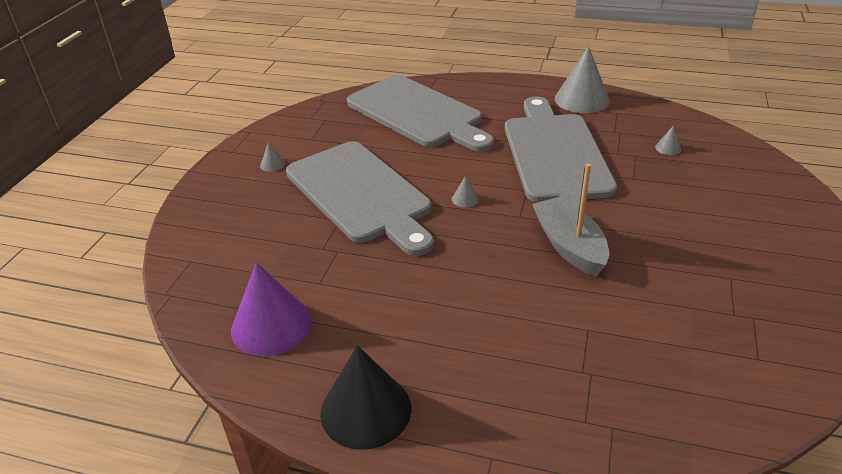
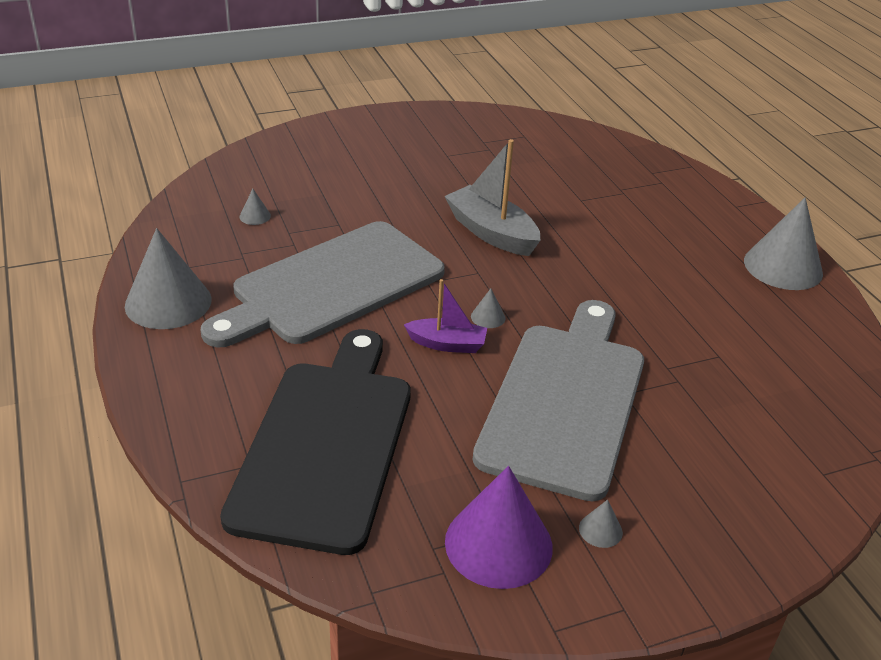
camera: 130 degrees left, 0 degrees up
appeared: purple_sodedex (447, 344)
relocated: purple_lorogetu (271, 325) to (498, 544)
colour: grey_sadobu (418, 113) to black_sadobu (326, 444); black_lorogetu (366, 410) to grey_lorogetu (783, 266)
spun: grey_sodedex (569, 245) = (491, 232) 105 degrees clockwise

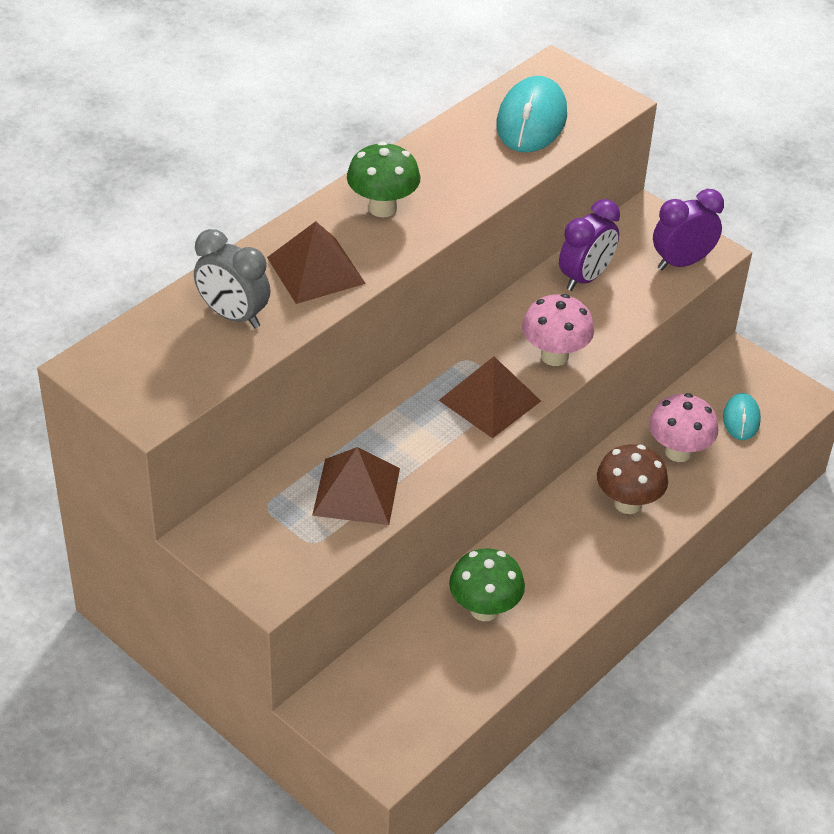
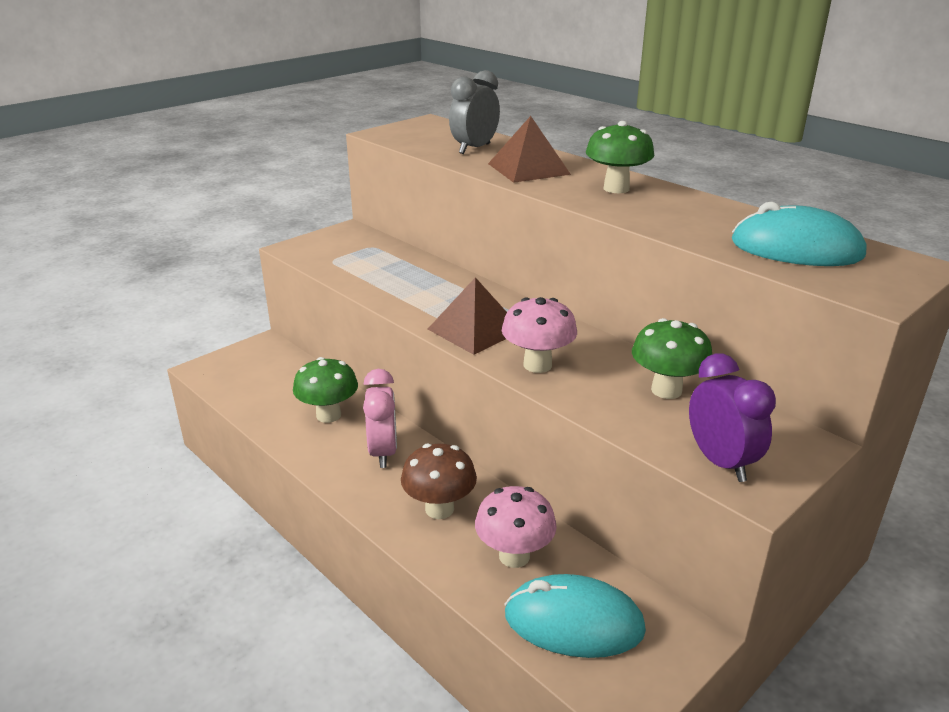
camera: 95 degrees right, 15 degrees down
missing: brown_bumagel (356, 491)
appeared: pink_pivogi (383, 452)
exchanged: purple_pivogi (585, 278) to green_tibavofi (666, 390)
size: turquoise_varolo (741, 419) = (573, 622) x1.78

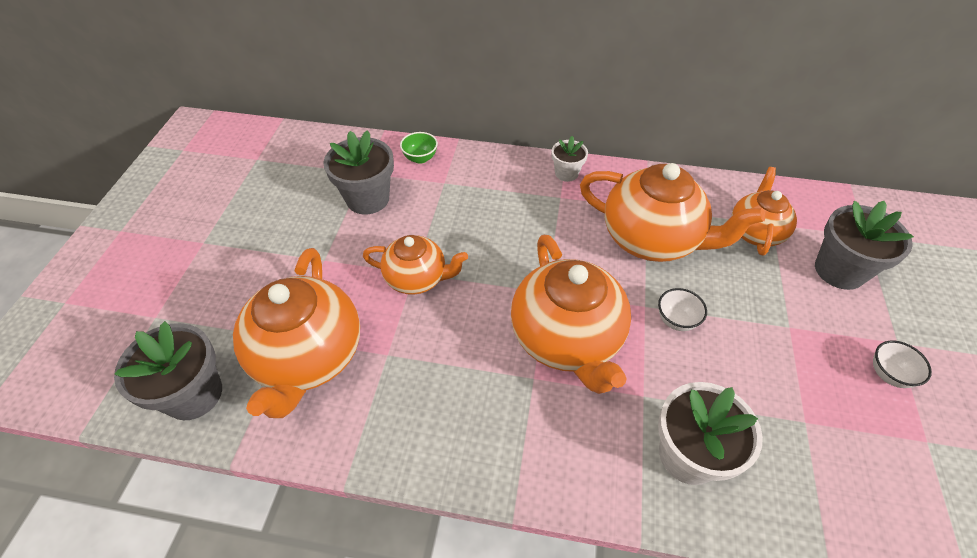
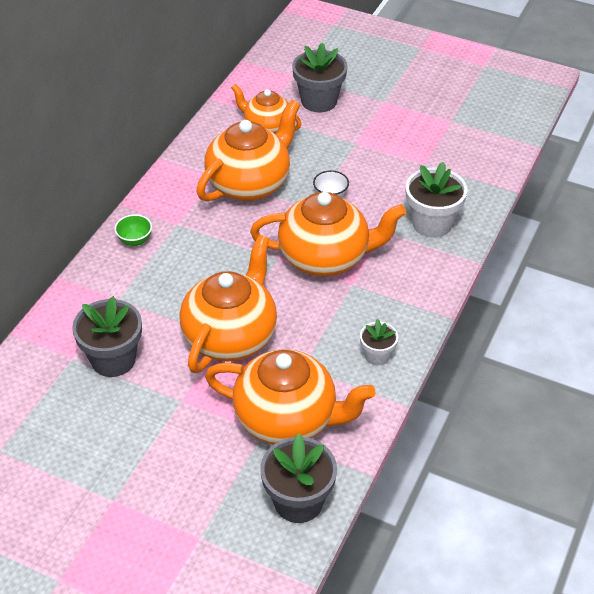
camera: 75 degrees left, 5 degrees down
missing: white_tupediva (888, 374)
relocated: green_tupediva (420, 158) to (135, 240); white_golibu (566, 173) to (377, 355)
size: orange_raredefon (417, 278) = (231, 336) x1.67

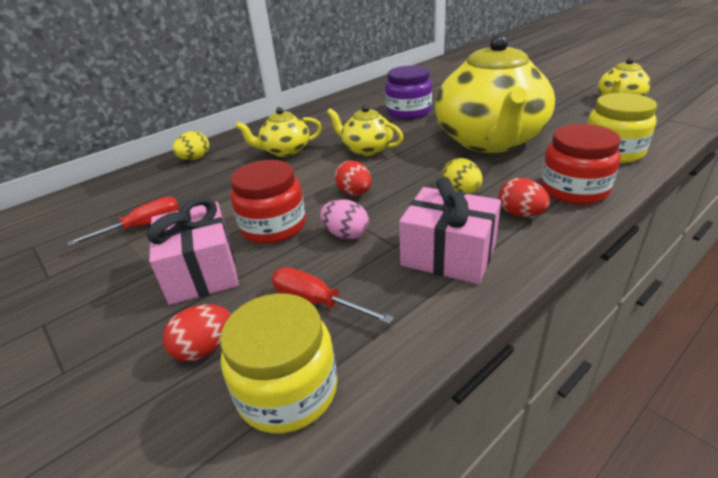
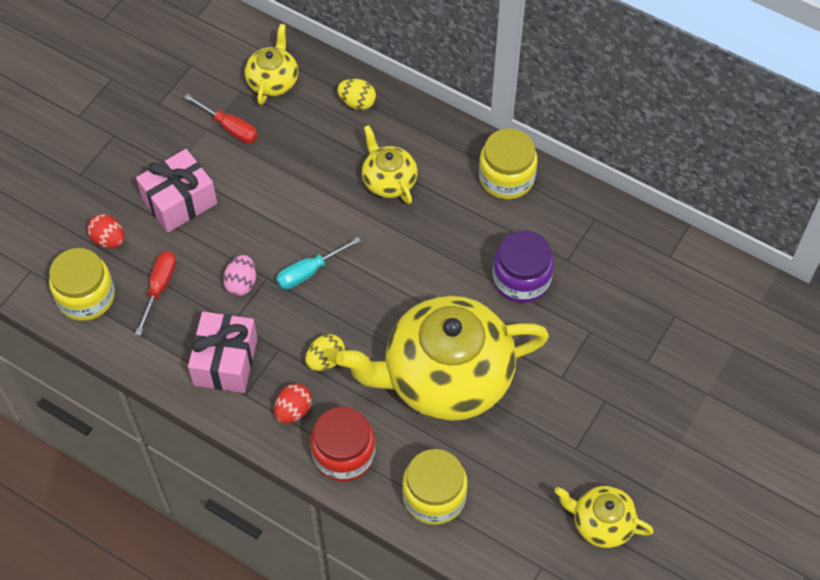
camera: 70 degrees right, 25 degrees up
missing: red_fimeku (273, 226)
appeared: yellow_fimeku (506, 177)
relocated: yellow_raredefon (366, 149) to (273, 81)
exchanged: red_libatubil (354, 193) to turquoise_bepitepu (309, 272)

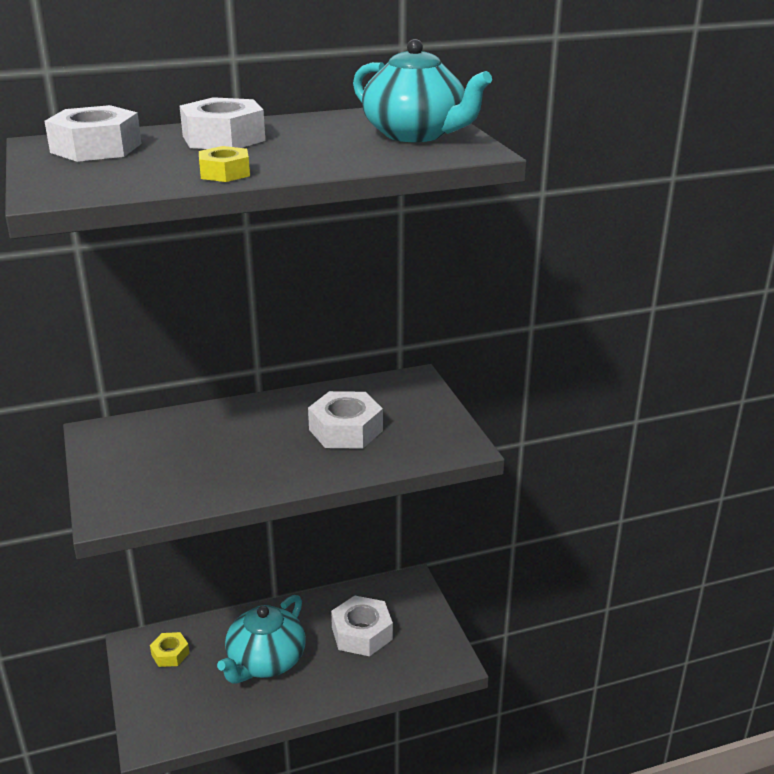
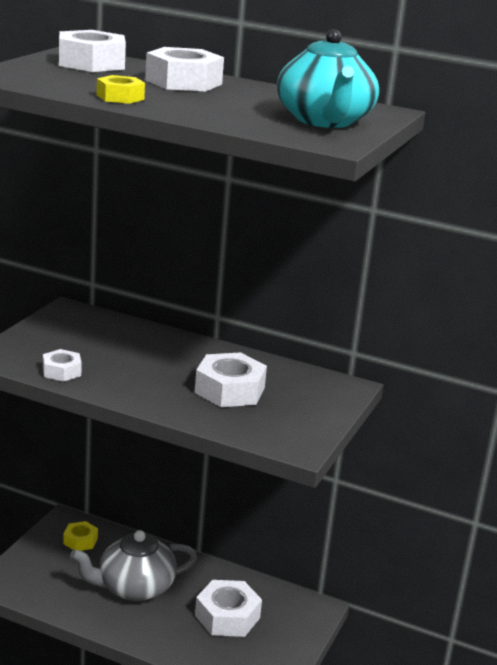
camera: 40 degrees right, 5 degrees down
appeared: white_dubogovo (61, 371)
colour: turquoise_raredefon (265, 661) to grey_raredefon (134, 587)

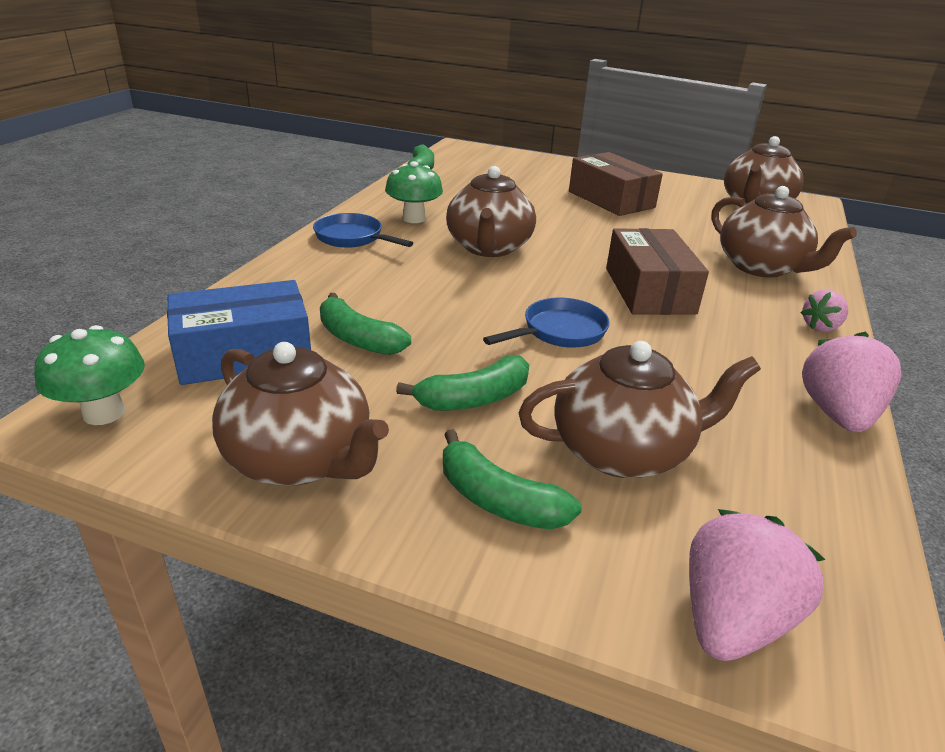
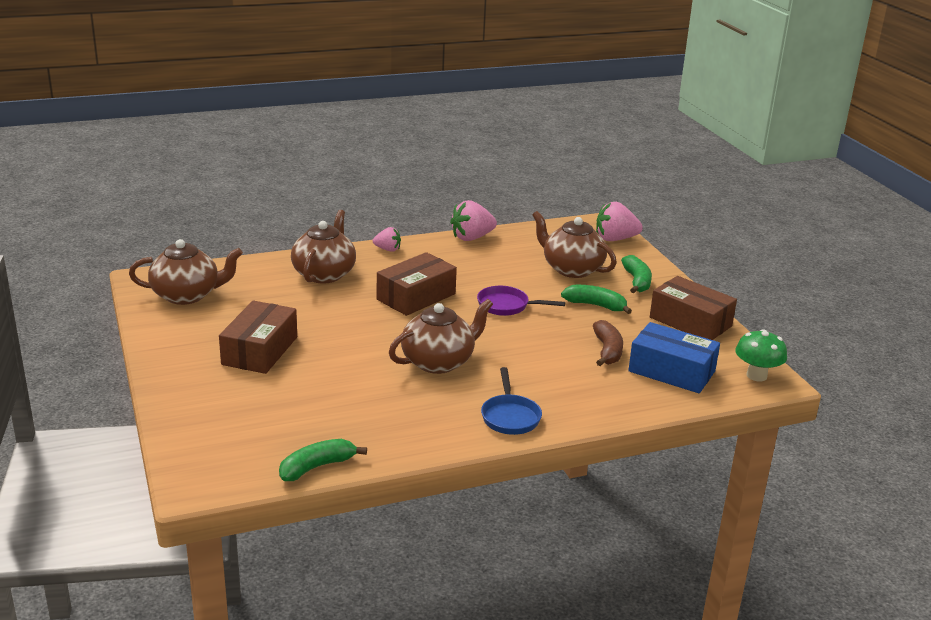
camera: 130 degrees left, 5 degrees down
missing: green_tibavofi (414, 218)
exchanged: brown_raredefon (300, 459) to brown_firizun (690, 322)
colour: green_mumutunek (358, 339) to brown_mumutunek (607, 351); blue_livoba (559, 332) to purple_livoba (507, 306)

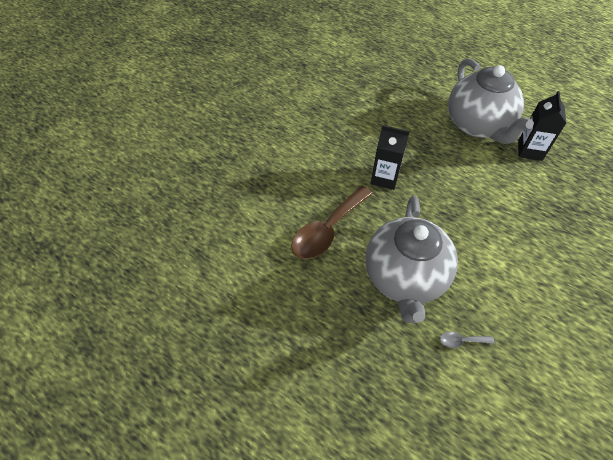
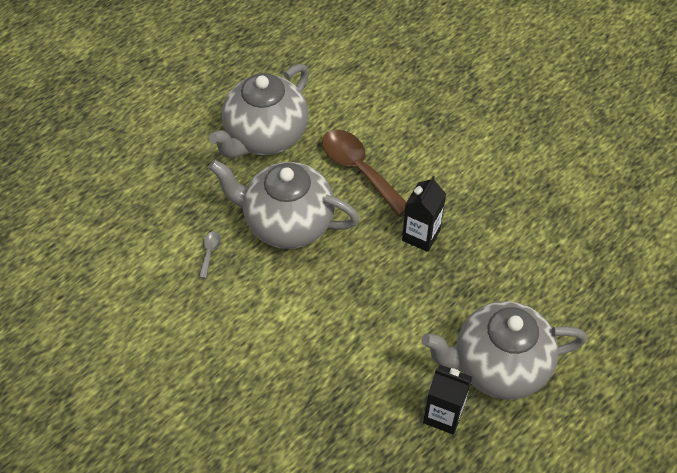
camera: 100 degrees right, 0 degrees up
appeared: grey_raredefon (265, 136)

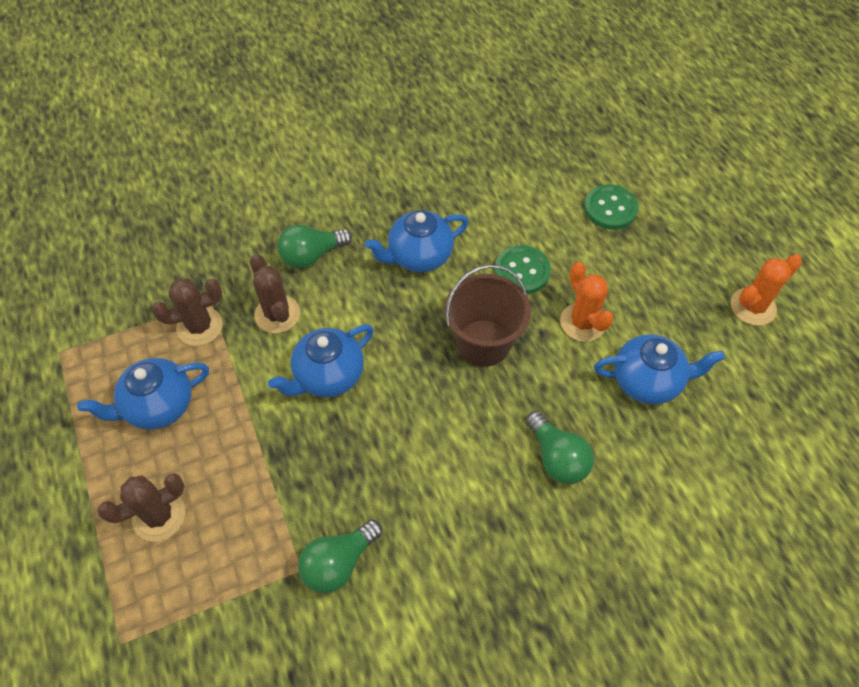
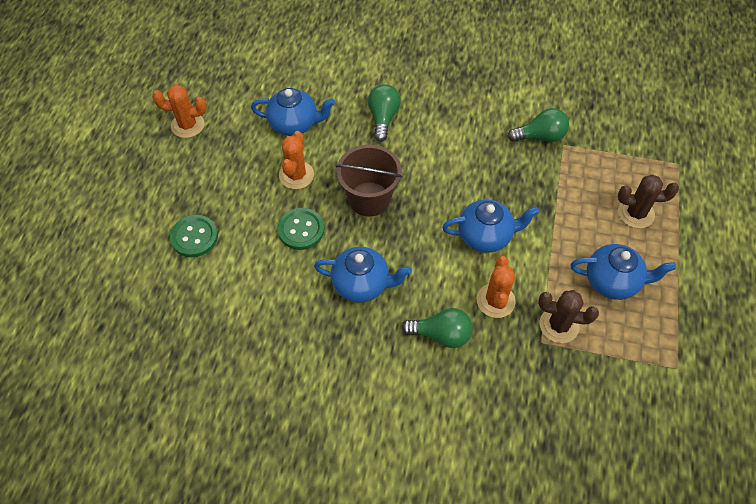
camera: 145 degrees left, 0 degrees up
colour: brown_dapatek (277, 314) to orange_dapatek (495, 301)
spun: blue_raredefon (647, 381) = (294, 124) 150 degrees clockwise

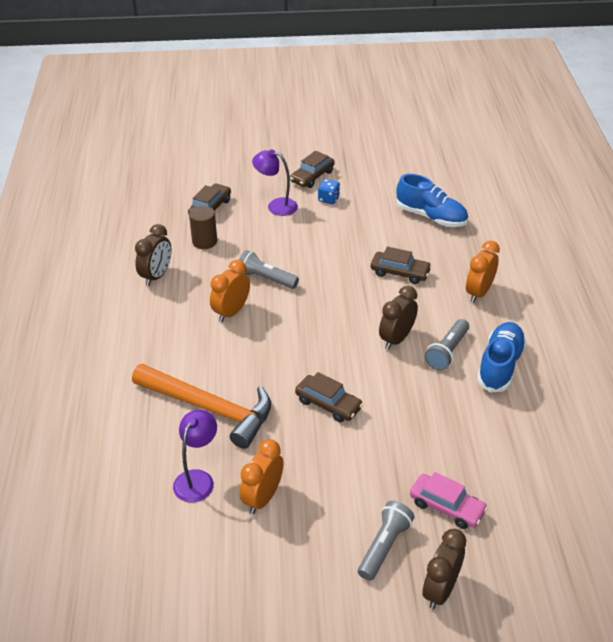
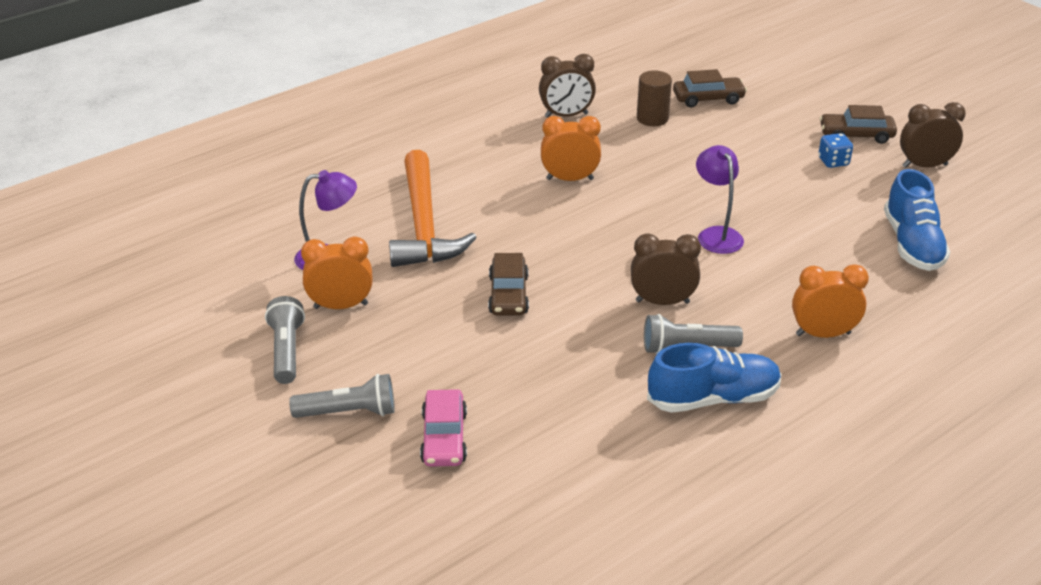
camera: 55 degrees right, 5 degrees down
missing: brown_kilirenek (400, 273)
relocated: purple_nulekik (276, 206) to (716, 234); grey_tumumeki (266, 279) to (287, 351); brown_pivogi (440, 590) to (924, 166)

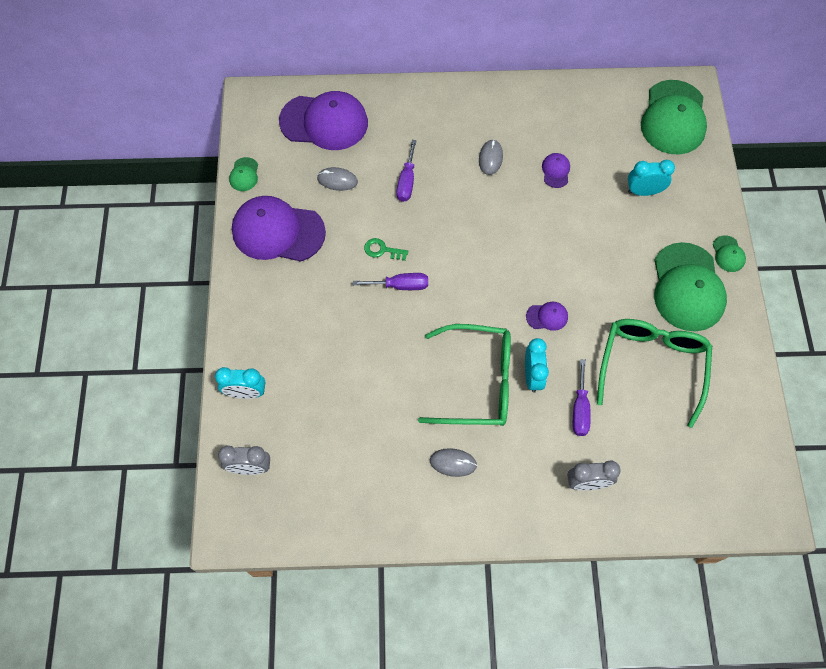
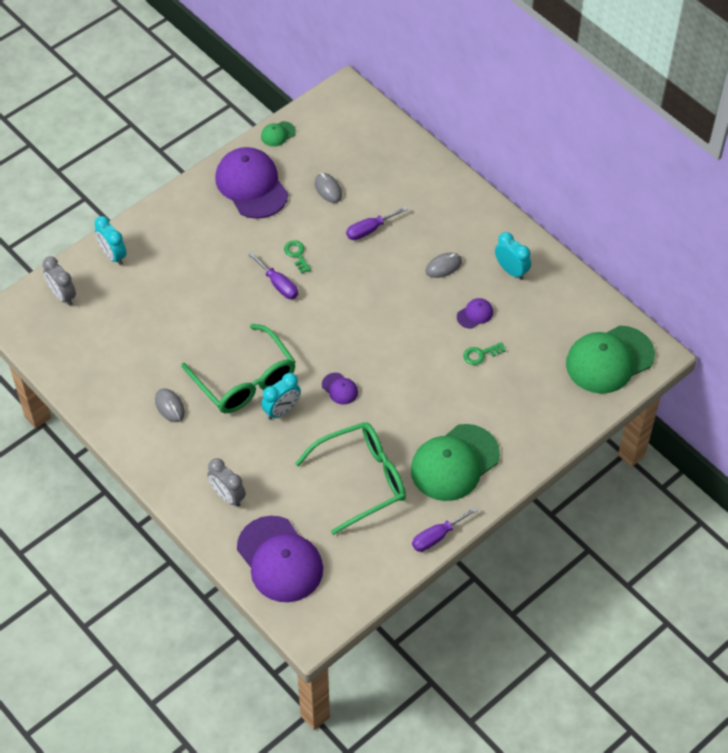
camera: 50 degrees right, 10 degrees down
missing: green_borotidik (728, 254)
appeared: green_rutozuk (480, 354)
relocated: purple_borotidik (324, 122) to (280, 560); turquoise_pivogi (643, 191) to (511, 270); purple_bepitepu (580, 409) to (437, 537)

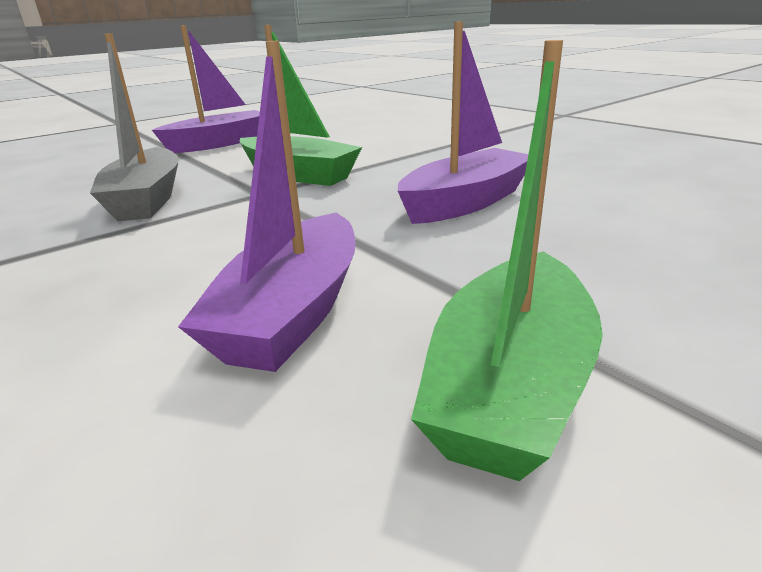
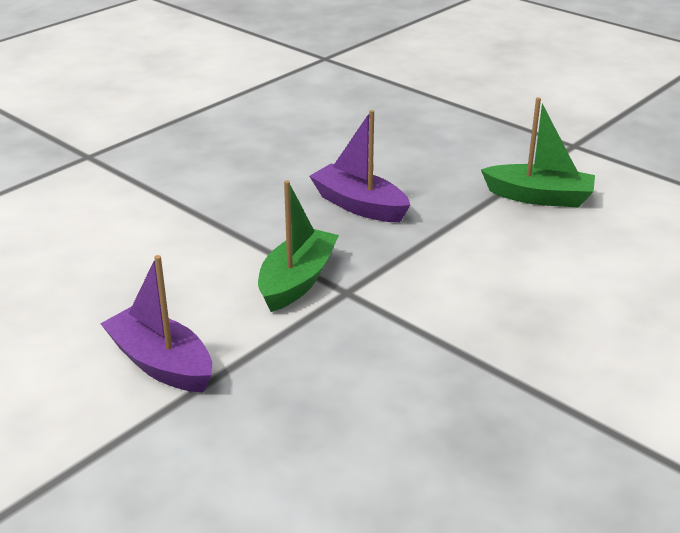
camera: 100 degrees left, 5 degrees up
missing: grey_sodedex (147, 199); purple_sodedex (293, 312)

